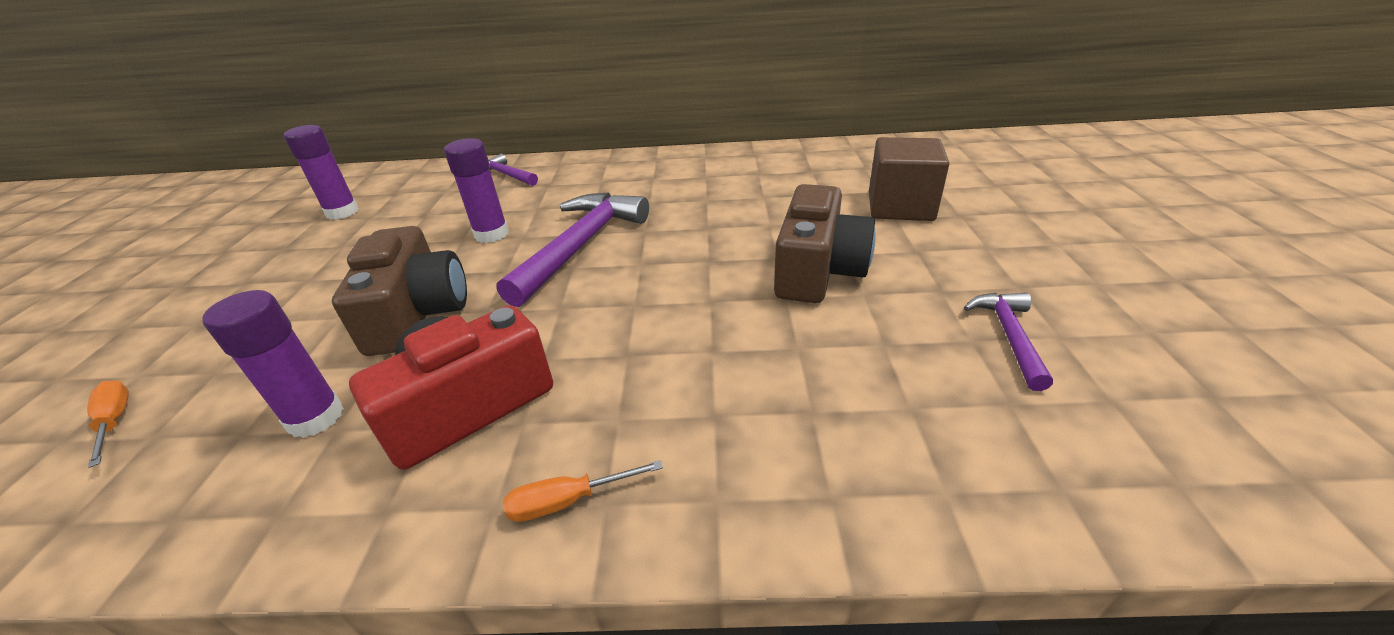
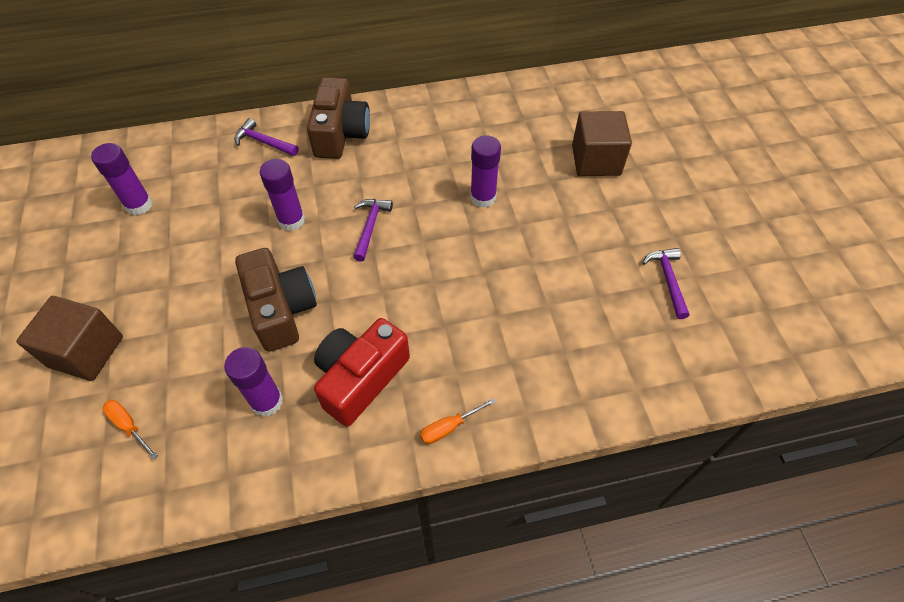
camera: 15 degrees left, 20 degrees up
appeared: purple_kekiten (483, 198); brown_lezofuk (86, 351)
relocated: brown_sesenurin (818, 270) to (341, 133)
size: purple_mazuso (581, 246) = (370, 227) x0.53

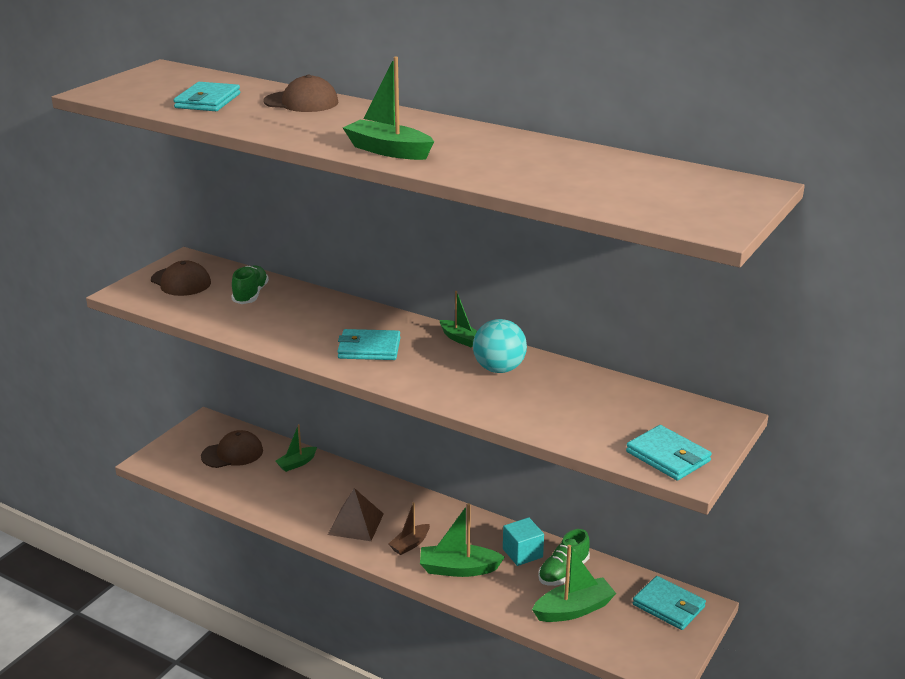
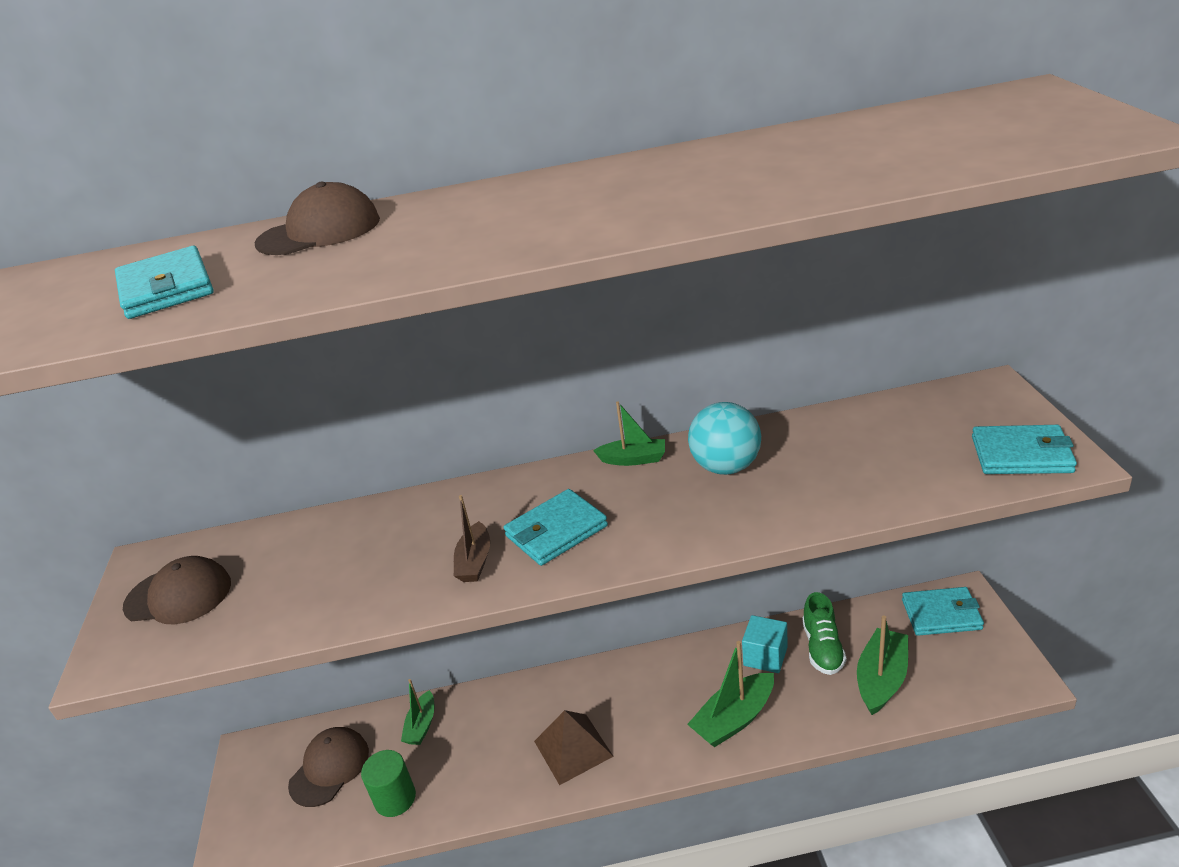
camera: 35 degrees left, 5 degrees up
missing: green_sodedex (388, 151); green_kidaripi (250, 295)
appeared: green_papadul (395, 798)
relocated: brown_sodedex (410, 544) to (475, 561)

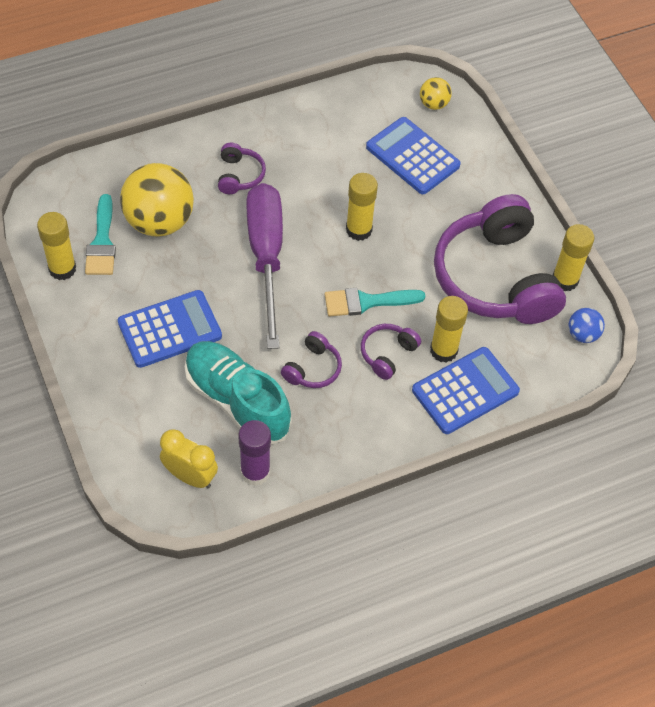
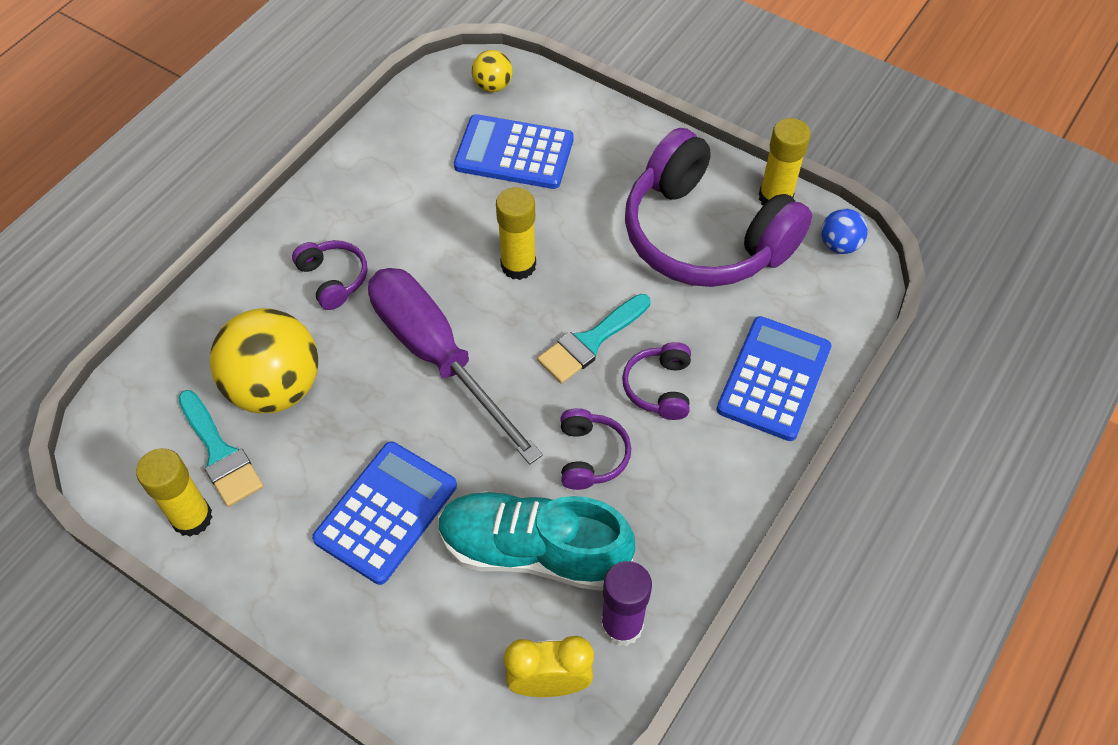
camera: 30 degrees left, 0 degrees up
missing: yellow_kekiten (443, 350)

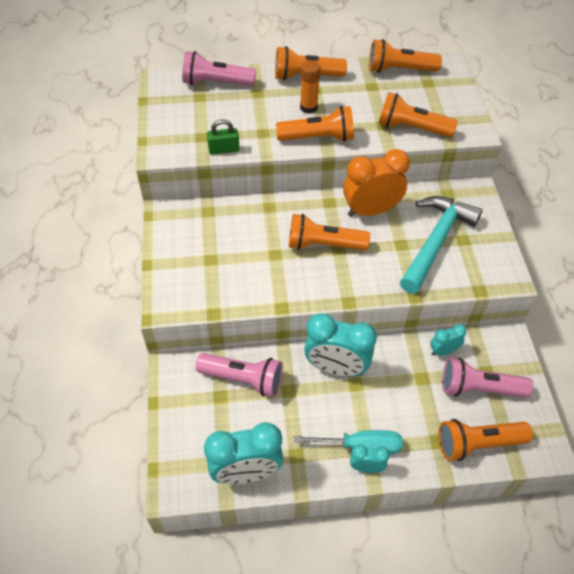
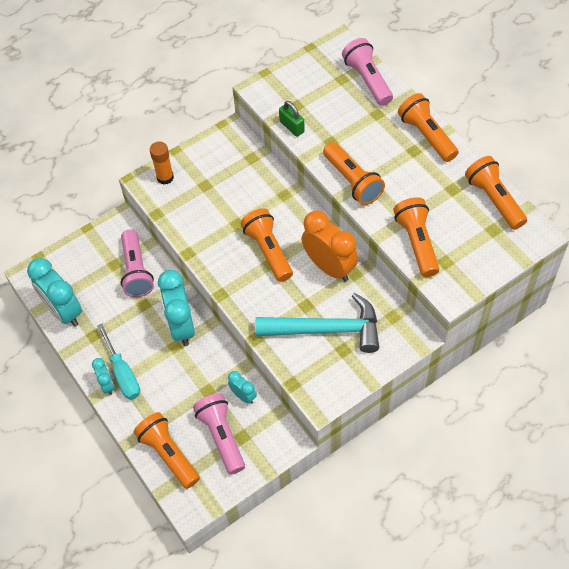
camera: 65 degrees right, 5 degrees up
relocated: orange_kekiten (308, 107) to (165, 177)

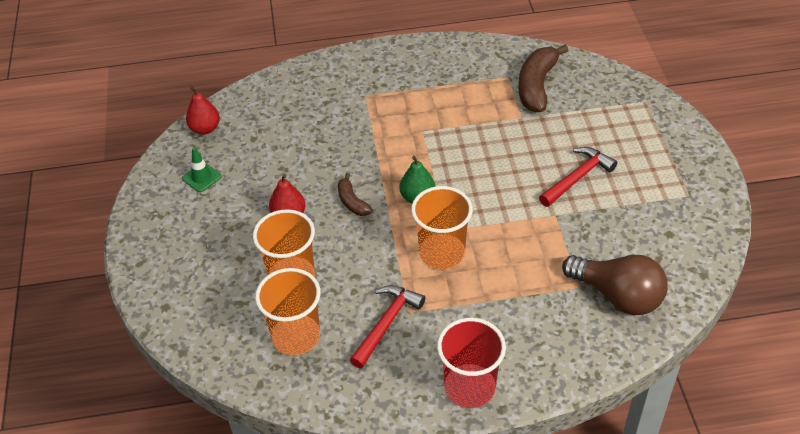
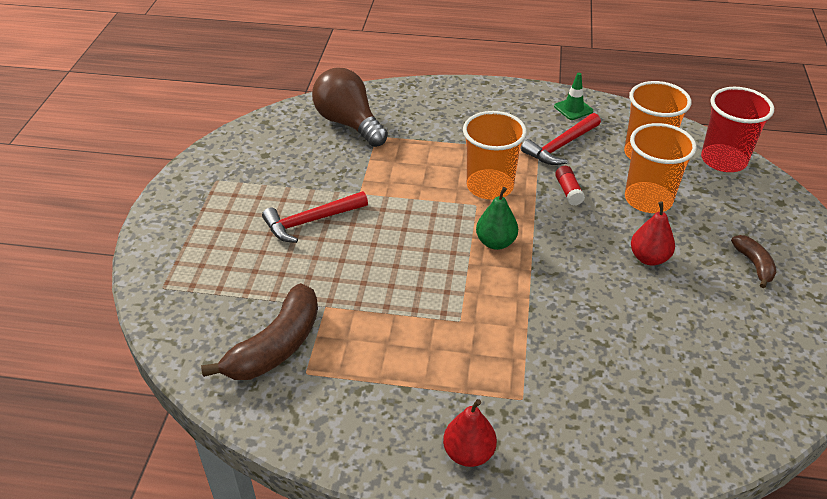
camera: 165 degrees left, 5 degrees down
appeared: red_kekiten (568, 191)
relocated: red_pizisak (205, 129) to (468, 453); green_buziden (201, 177) to (573, 109); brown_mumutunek (352, 202) to (754, 264); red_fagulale (470, 387) to (723, 160)

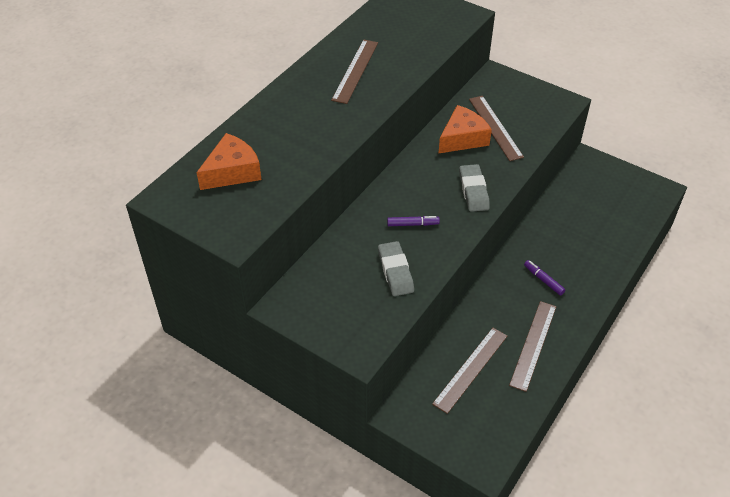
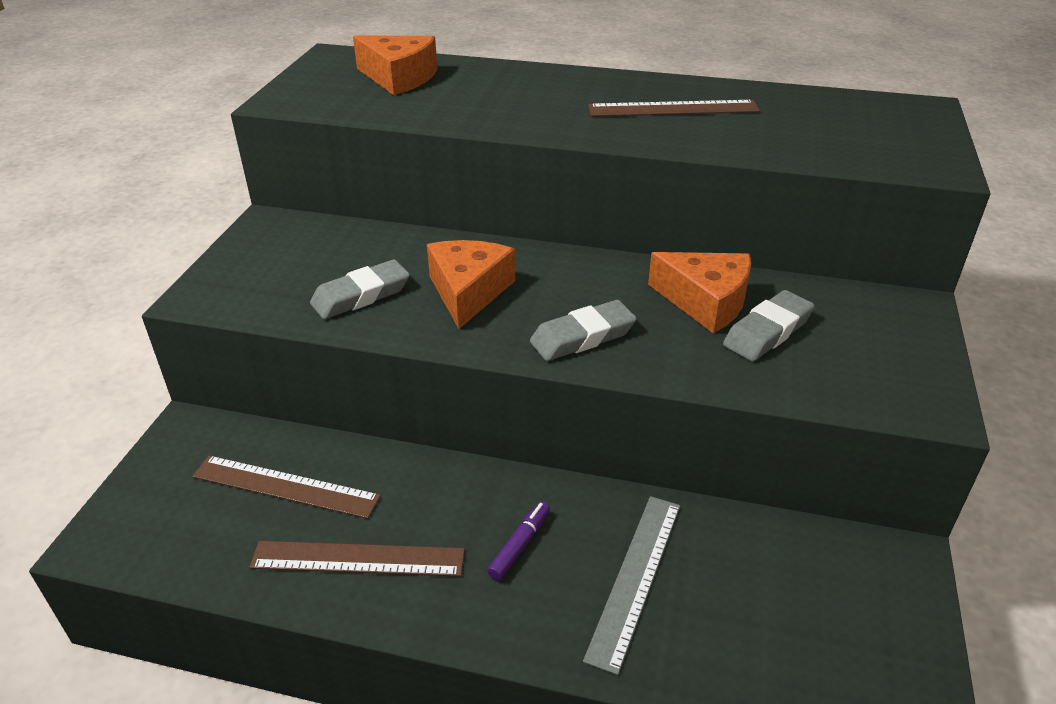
camera: 70 degrees right, 10 degrees down
appeared: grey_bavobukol (635, 578)
exchanged: brown_bavobukol (495, 127) to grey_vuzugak (767, 331); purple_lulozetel (412, 224) to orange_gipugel (468, 291)

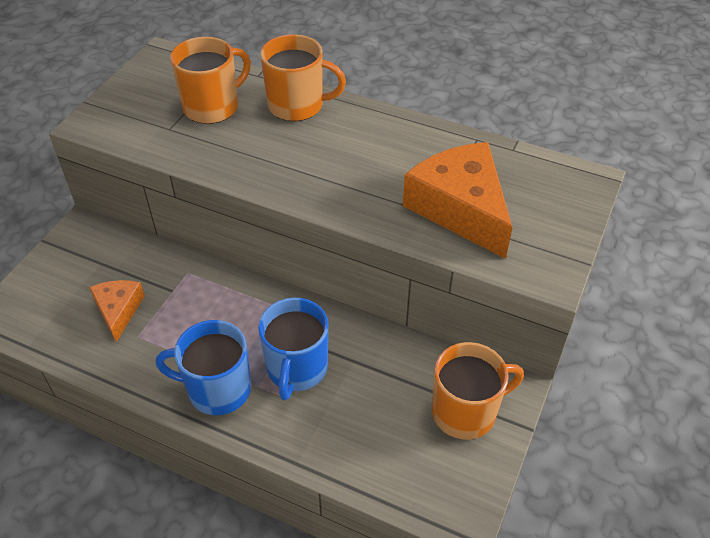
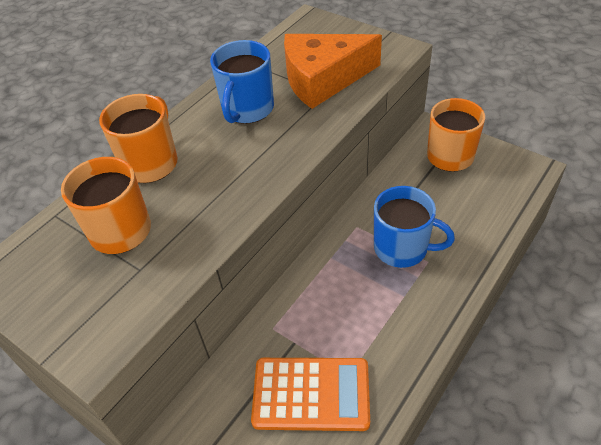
camera: 75 degrees left, 0 degrees up
relocated: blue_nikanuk (217, 389) to (247, 109)
exchanged: orange_gipugel (118, 310) to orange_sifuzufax (311, 394)

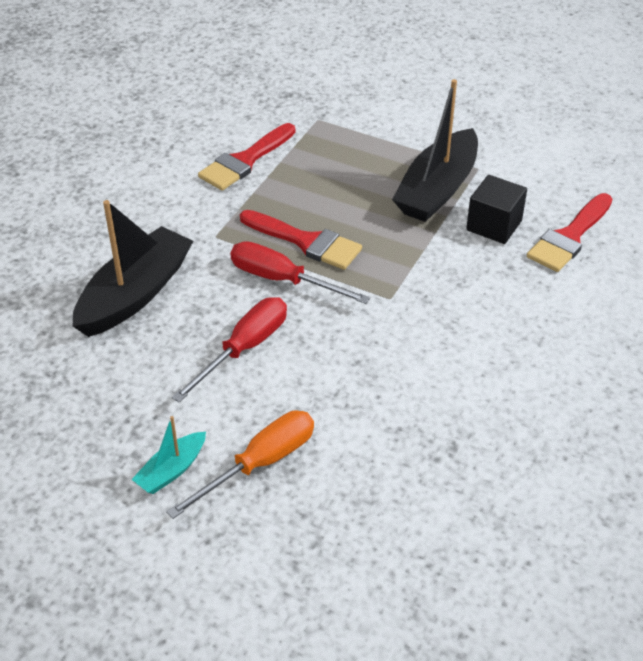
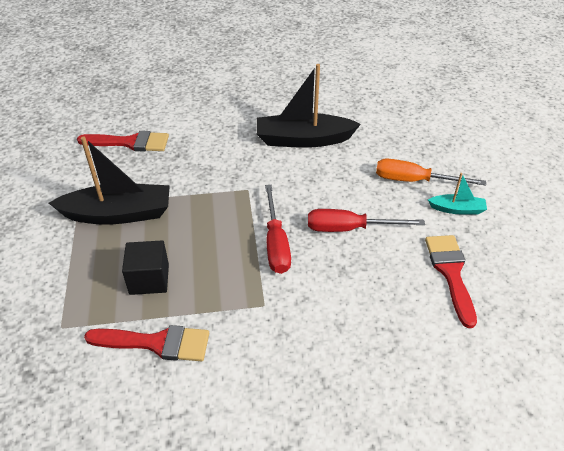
camera: 125 degrees left, 0 degrees up
relocated: black_lezofuk (494, 225) to (149, 279); black_sodedex (135, 294) to (303, 140); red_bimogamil (306, 242) to (450, 273)

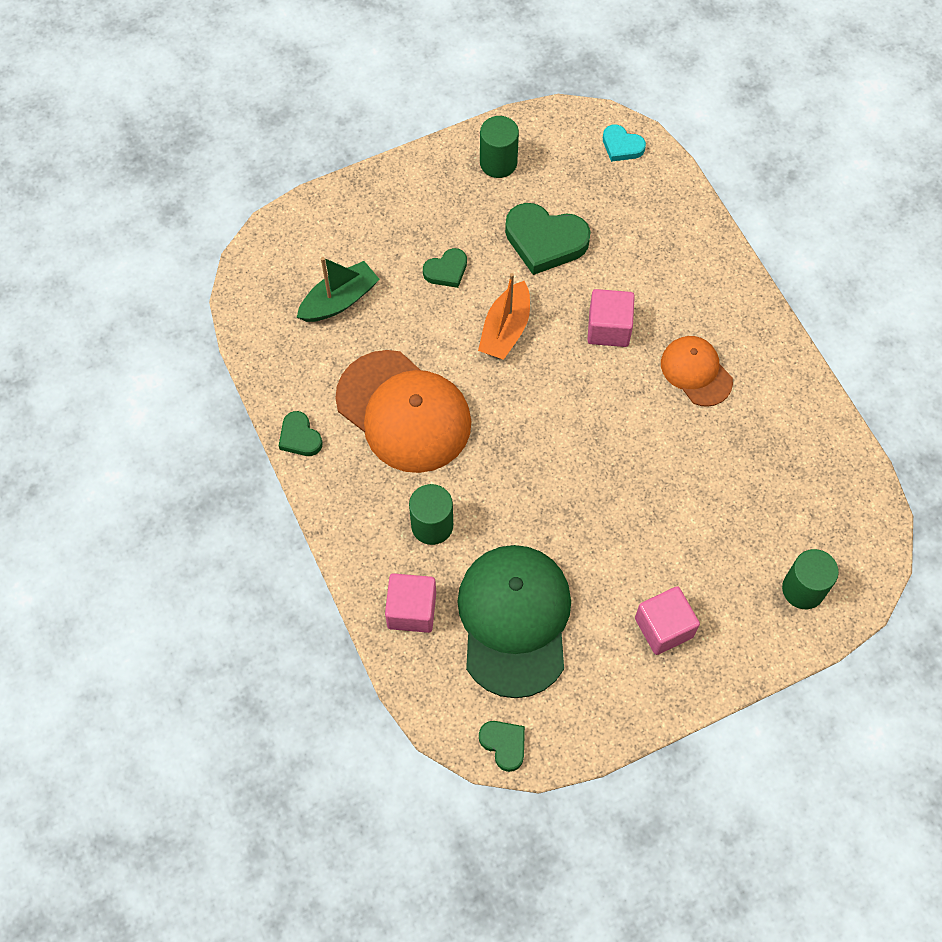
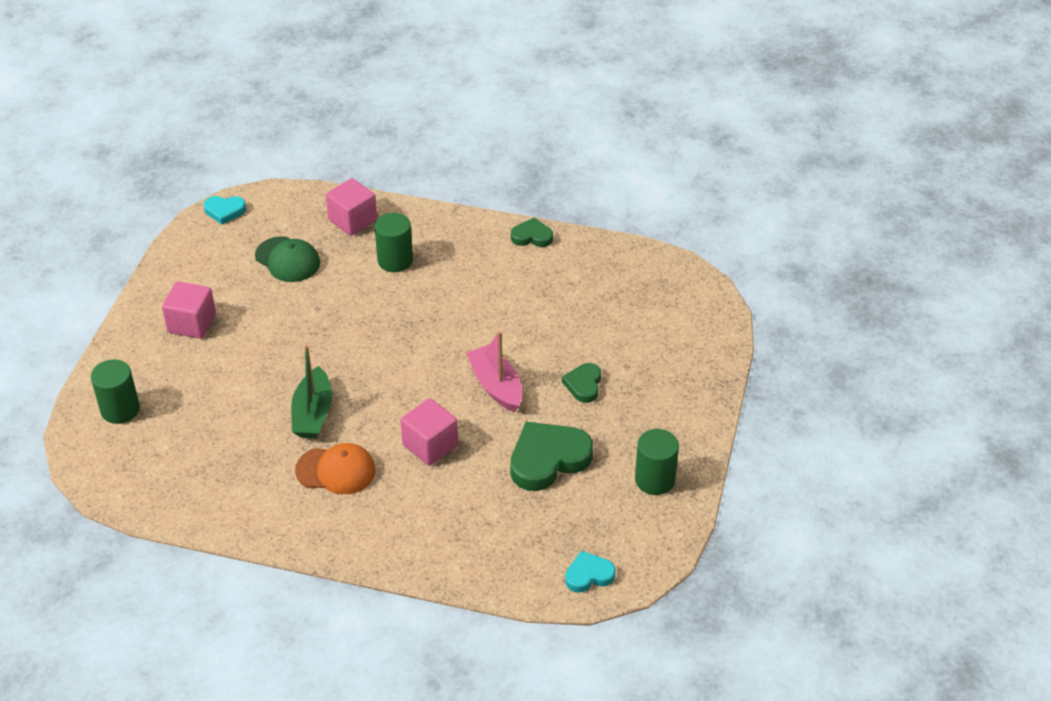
camera: 130 degrees right, 20 degrees down
missing: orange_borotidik (404, 412)
relocated: green_sodedex (339, 300) to (313, 413)
colour: orange_sodedex (505, 330) to pink_sodedex (496, 386); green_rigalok (504, 744) to turquoise_rigalok (224, 211)
size: green_borotidik (514, 620) = (287, 260) x0.55

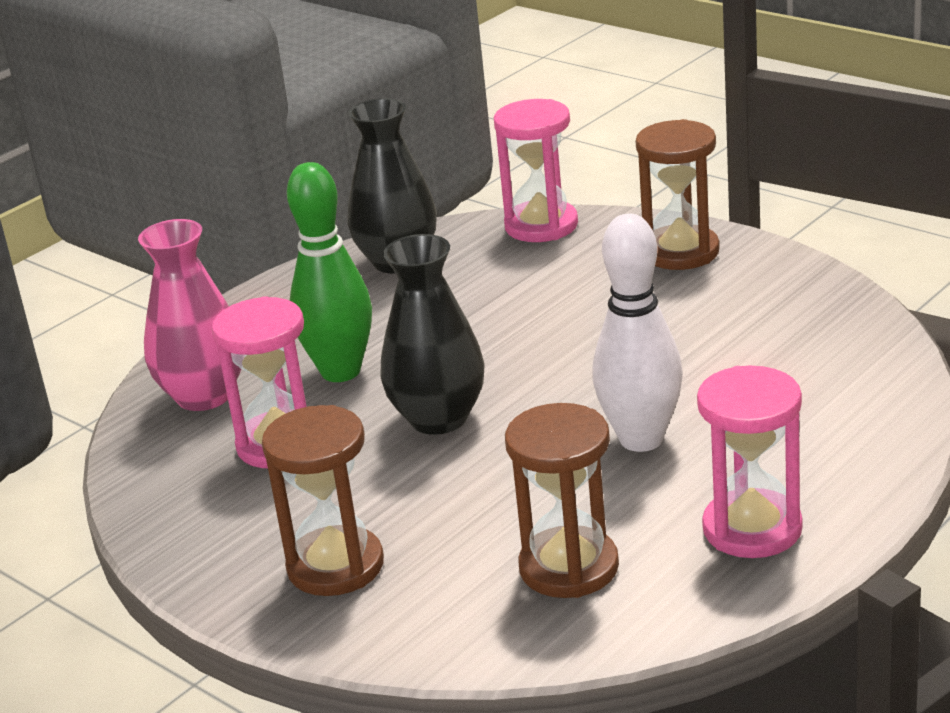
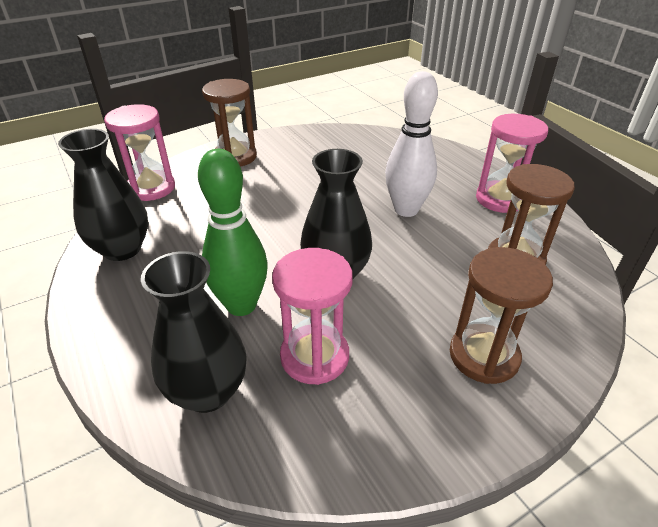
camera: 75 degrees left, 10 degrees up
colour: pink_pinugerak (204, 396) to black_pinugerak (208, 391)

